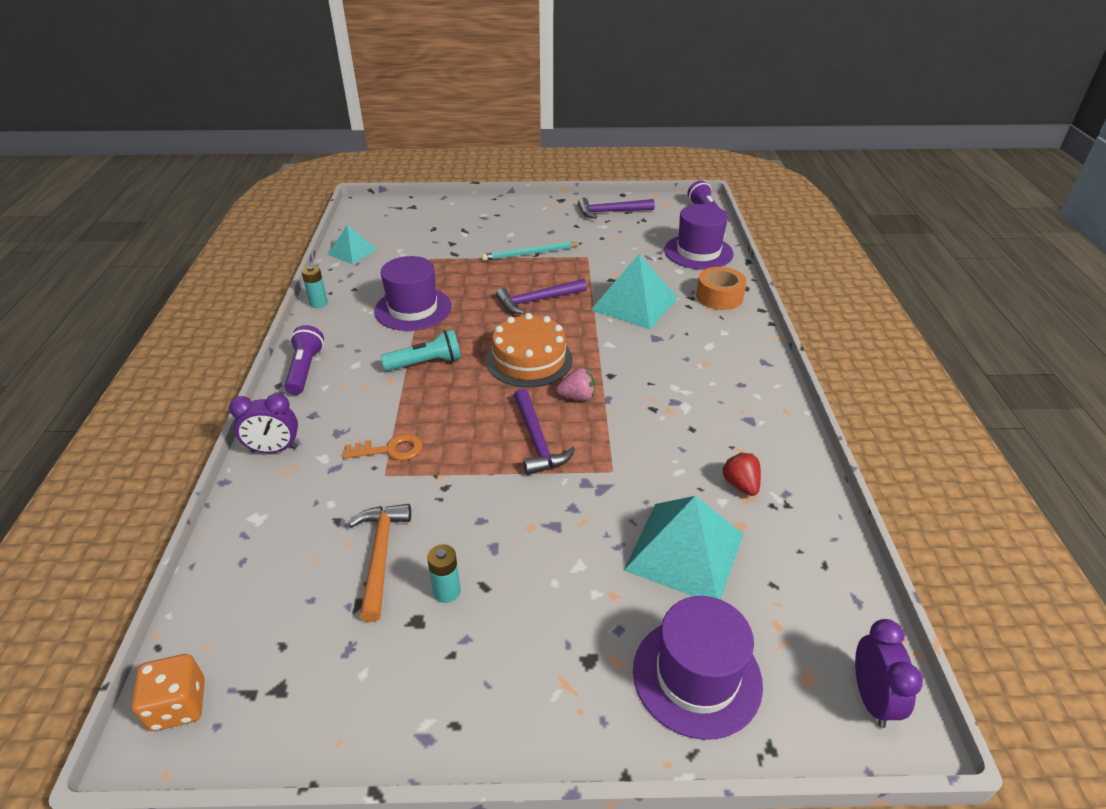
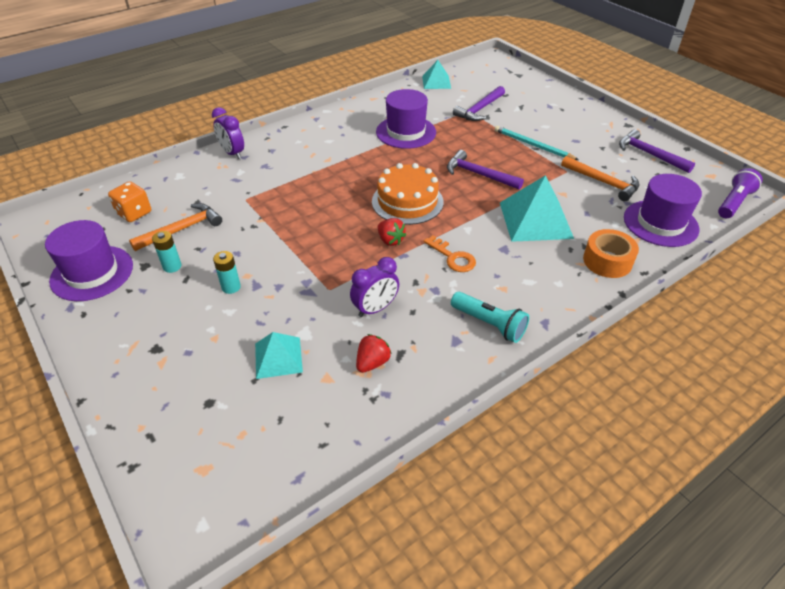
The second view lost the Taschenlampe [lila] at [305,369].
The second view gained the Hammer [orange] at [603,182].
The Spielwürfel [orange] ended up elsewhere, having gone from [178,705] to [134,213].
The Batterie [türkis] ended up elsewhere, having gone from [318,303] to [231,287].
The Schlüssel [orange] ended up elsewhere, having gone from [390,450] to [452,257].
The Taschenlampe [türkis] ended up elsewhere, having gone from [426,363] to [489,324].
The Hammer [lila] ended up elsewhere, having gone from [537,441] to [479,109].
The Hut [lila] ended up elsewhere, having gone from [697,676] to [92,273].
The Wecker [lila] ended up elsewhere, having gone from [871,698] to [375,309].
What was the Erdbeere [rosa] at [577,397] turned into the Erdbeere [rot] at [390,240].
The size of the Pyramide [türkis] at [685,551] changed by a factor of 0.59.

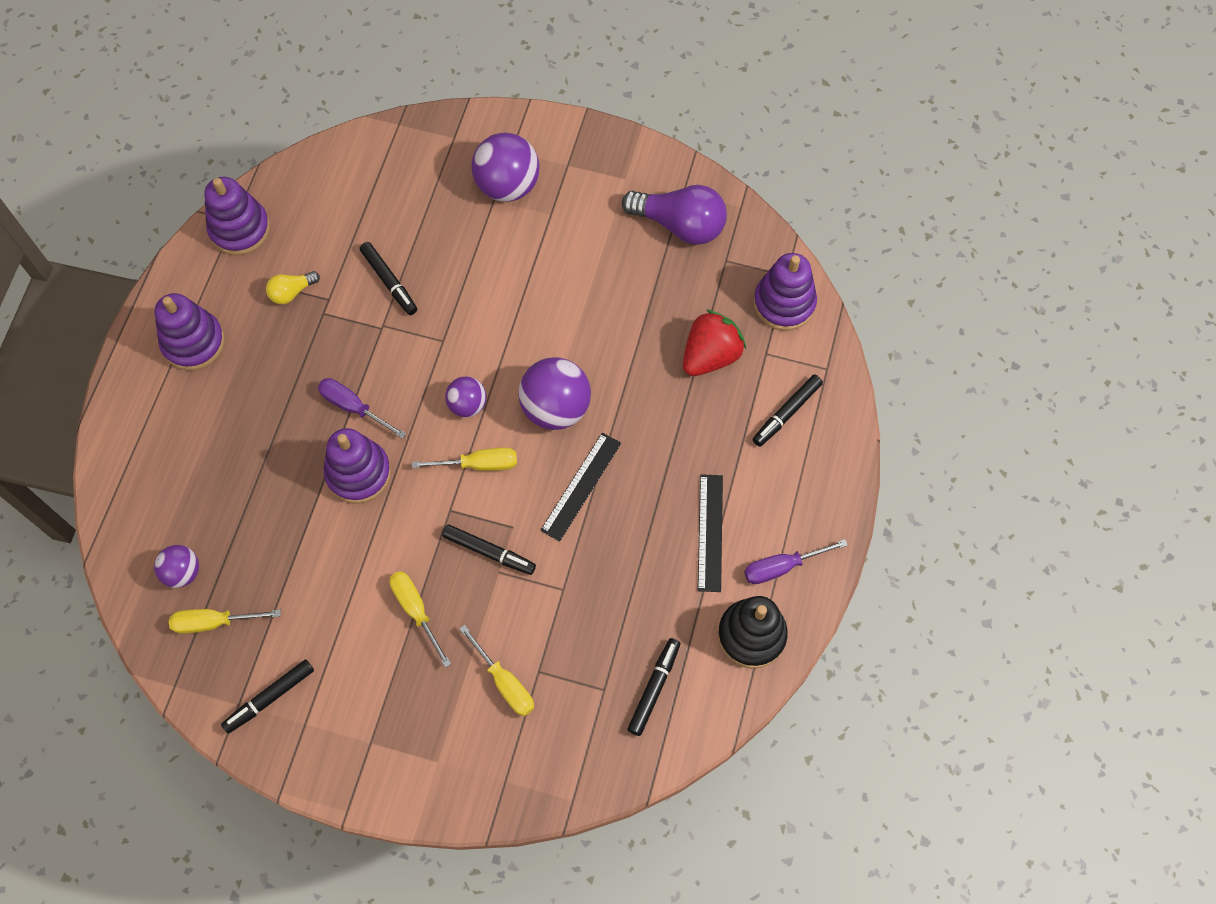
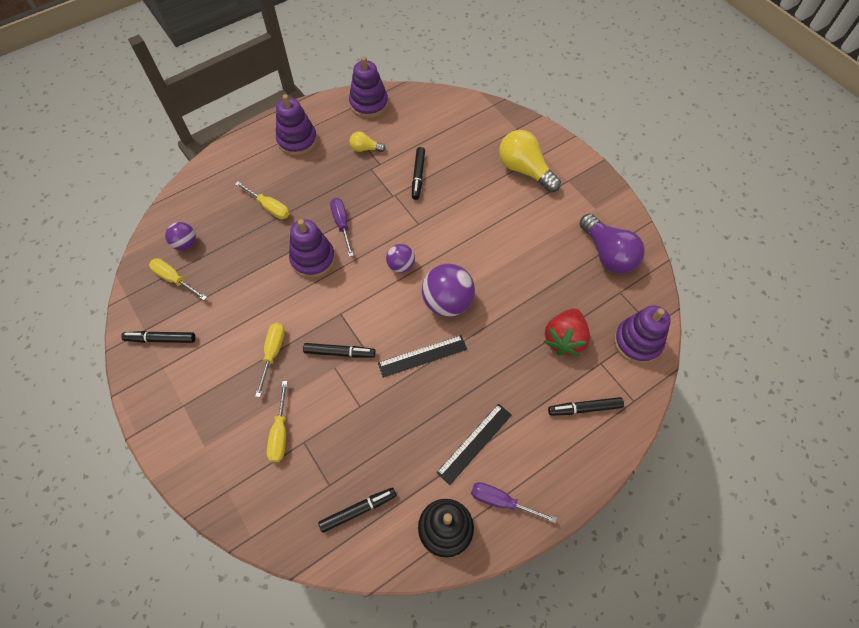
The Schraubenzieher [gelb] ended up elsewhere, having gone from [479,464] to [269,207].
Where the Ball [lila] stood at [507,185], the Glühbirne [gelb] came to stand at [524,170].
The Filzstift [schwarz] at [489,552] ended up facing another way, 60 degrees counterclockwise from before.
The Erdbeere [rot] at [710,355] ended up facing another way, 120 degrees clockwise from before.

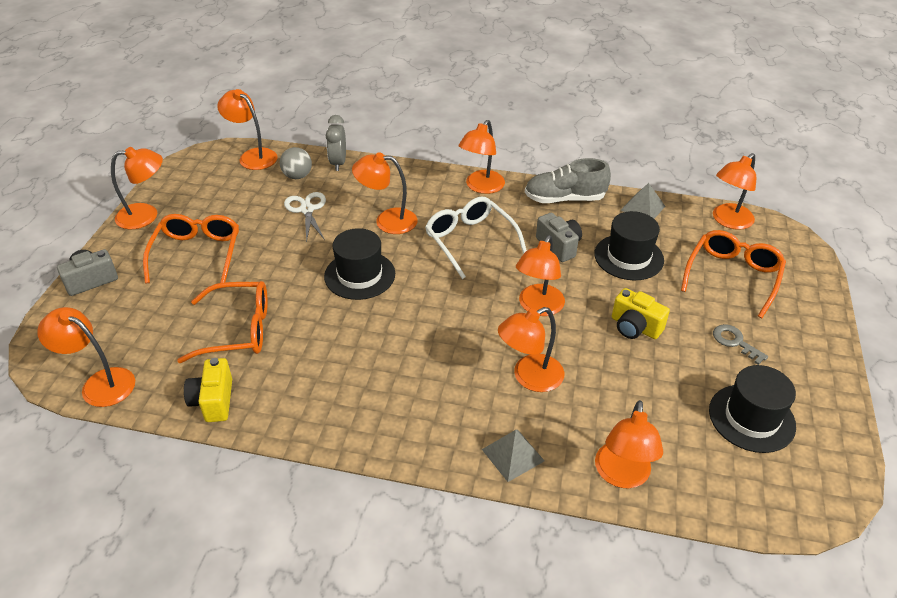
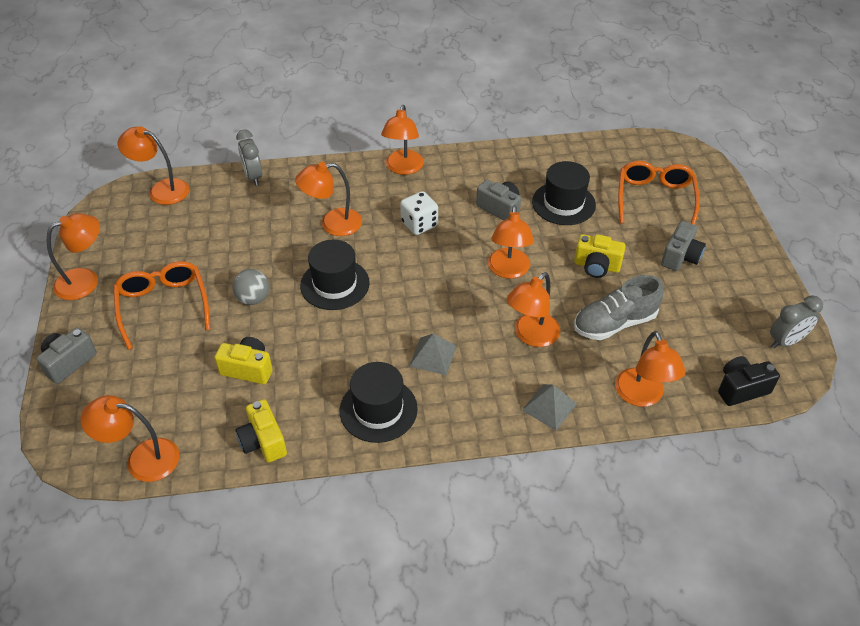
The second view lost the Schere [weiß] at [307,210].
The second view lost the Lampe [orange] at [728,221].
The second view gained the Kamera [schwarz] at [741,389].
The second view gained the Wecker [grau] at [786,341].
The Ball [grau] ended up elsewhere, having gone from [297,176] to [253,299].
The Schuh [grau] ended up elsewhere, having gone from [564,199] to [614,323].
The Pyramide [grau] ended up elsewhere, having gone from [643,208] to [433,356].
The Hut [schwarz] ended up elsewhere, having gone from [751,418] to [378,409].
Where the Brille [orange] stood at [238,330], the Kamera [gelb] came to stand at [248,369].
Where the Brille [weiß] stood at [470,241], the Spielwürfel [weiß] came to stand at [419,224].
Where the Schlüssel [grau] stood at [735,342], the Kamera [grau] came to stand at [680,257].

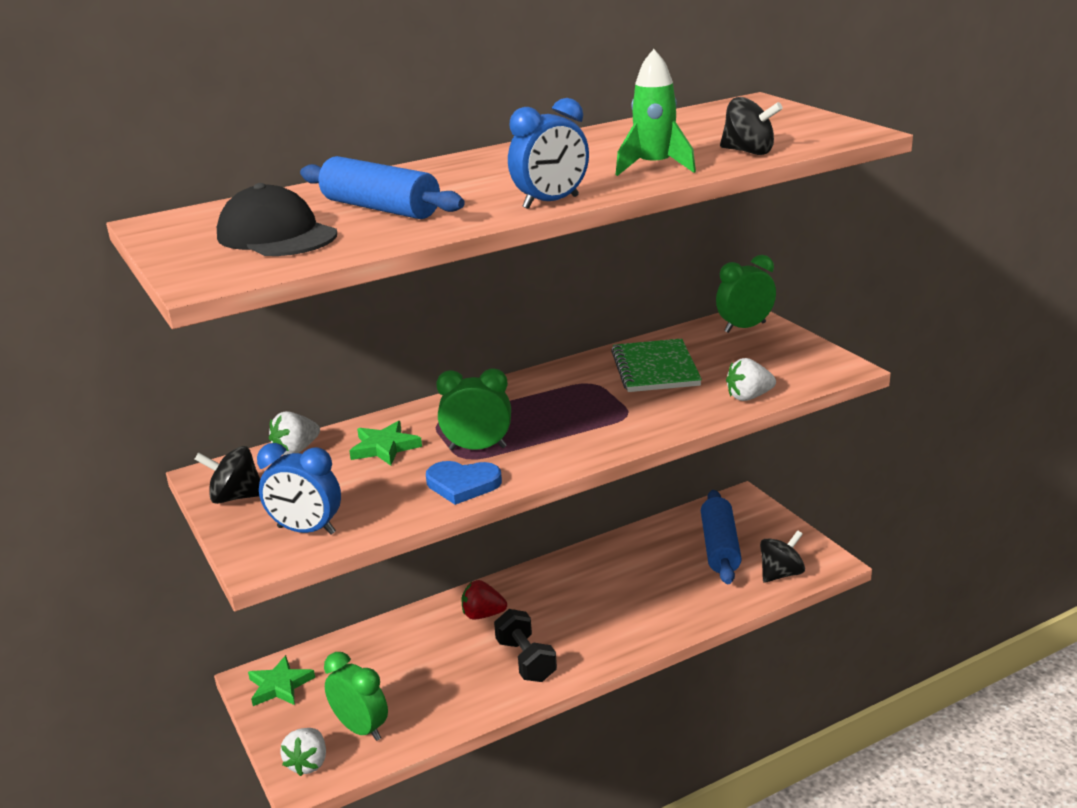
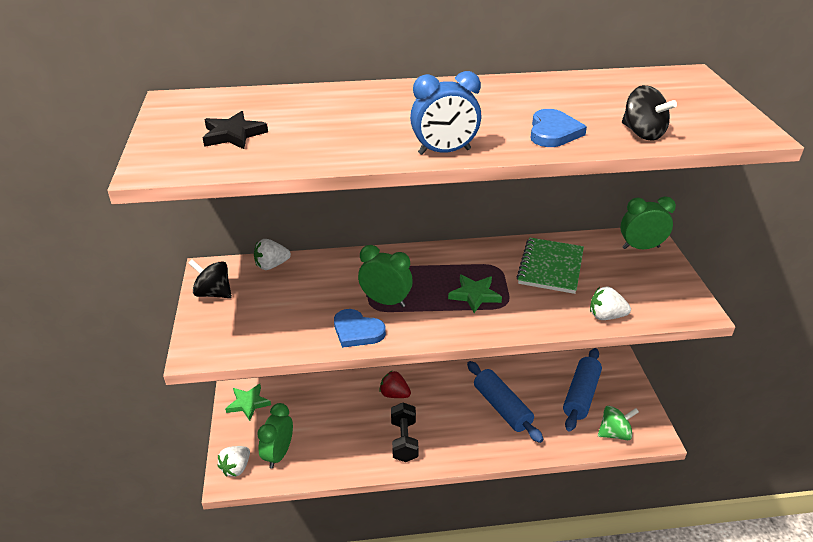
The second view lost the Wecker [blau] at [306,530].
The Nudelholz [blau] ended up elsewhere, having gone from [380,208] to [502,407].
The Stern [grün] ended up elsewhere, having gone from [384,447] to [475,295].
Where the Kappe [schwarz] stood at [277,235], the Stern [schwarz] came to stand at [233,135].
Where the Rakete [grün] stood at [654,167], the Herz [blau] came to stand at [553,132].
What was the Kreisel [schwarz] at [781,574] turned into the Kreisel [grün] at [614,433].
The Wecker [grün] at [361,729] ended up facing another way, 135 degrees counterclockwise from before.

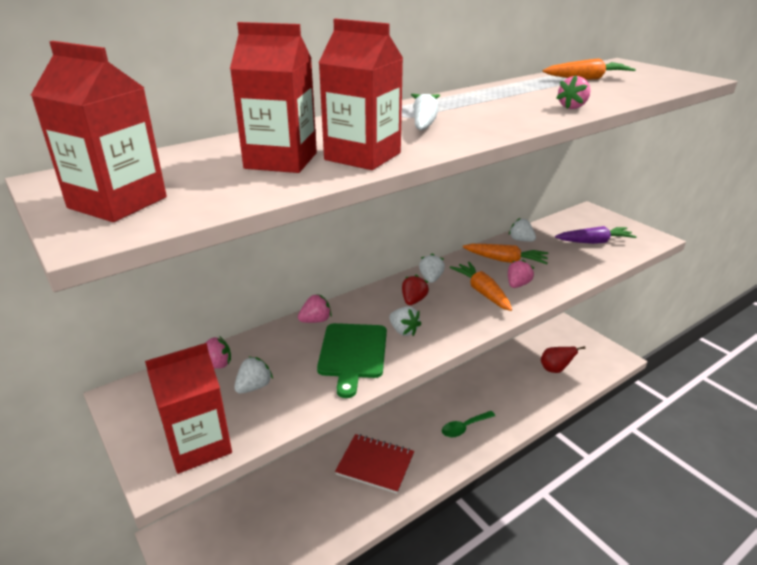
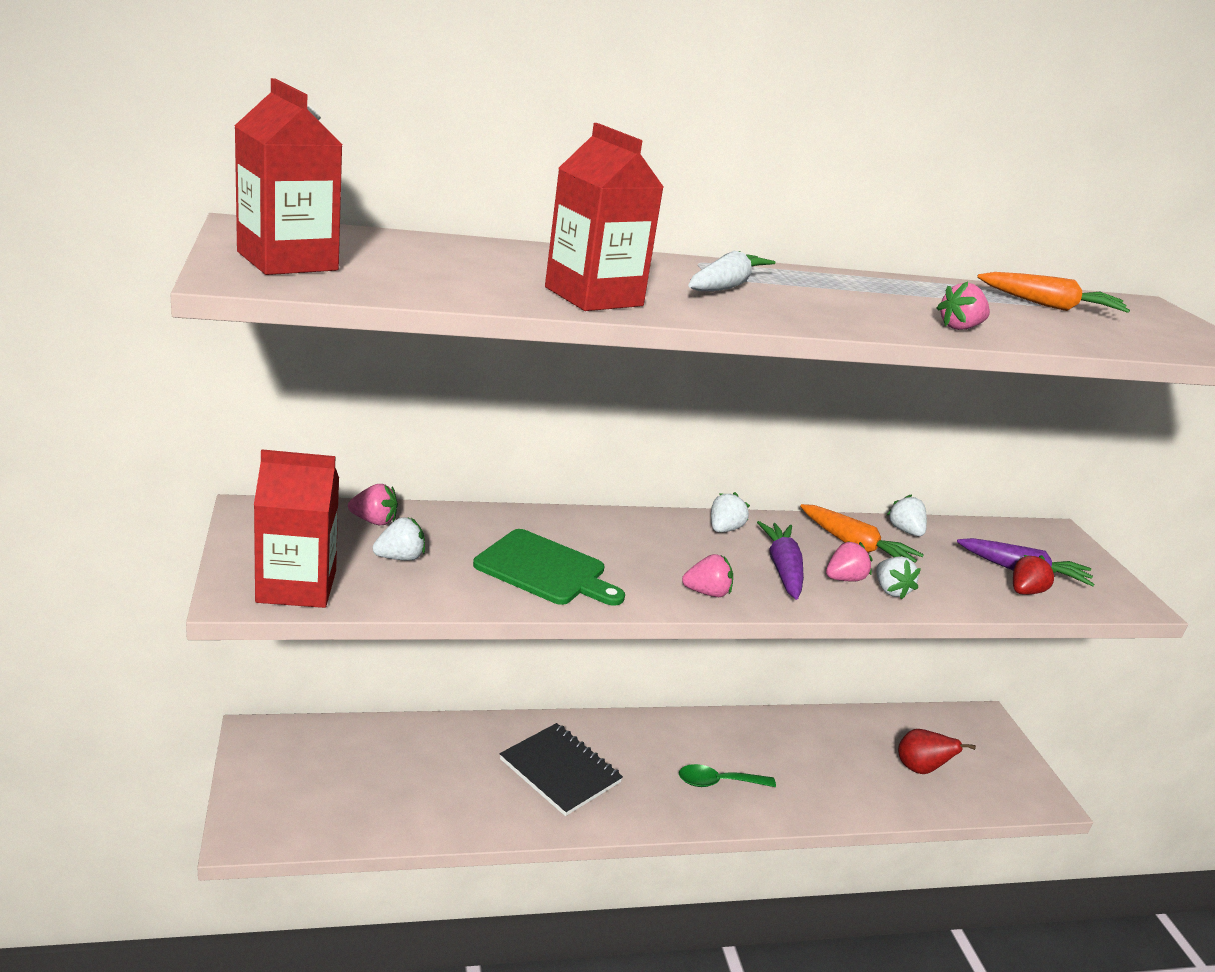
The second view lost the Getränkekarton [rot] at [281,161].
The Erdbeere [rosa] ended up elsewhere, having gone from [316,320] to [707,593].
The Erdbeere [weiß] ended up elsewhere, having gone from [403,331] to [890,590].
The Erdbeere [rot] ended up elsewhere, having gone from [413,301] to [1025,592].
What was the Notizbuch [rot] at [375,464] turned into the Notizbuch [schwarz] at [560,771].
What was the Karotte [orange] at [482,292] turned into the Karotte [lila] at [782,569].
The Schneidebrett [grün] at [352,353] ended up facing another way, 90 degrees counterclockwise from before.

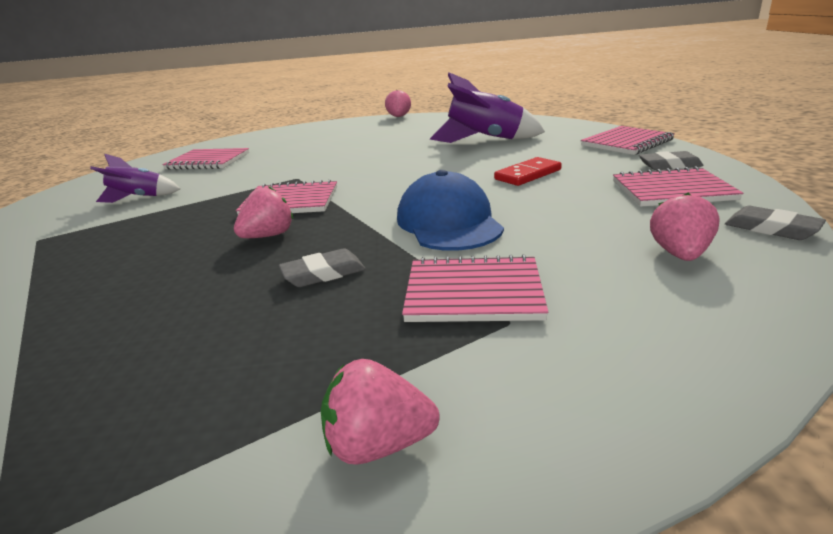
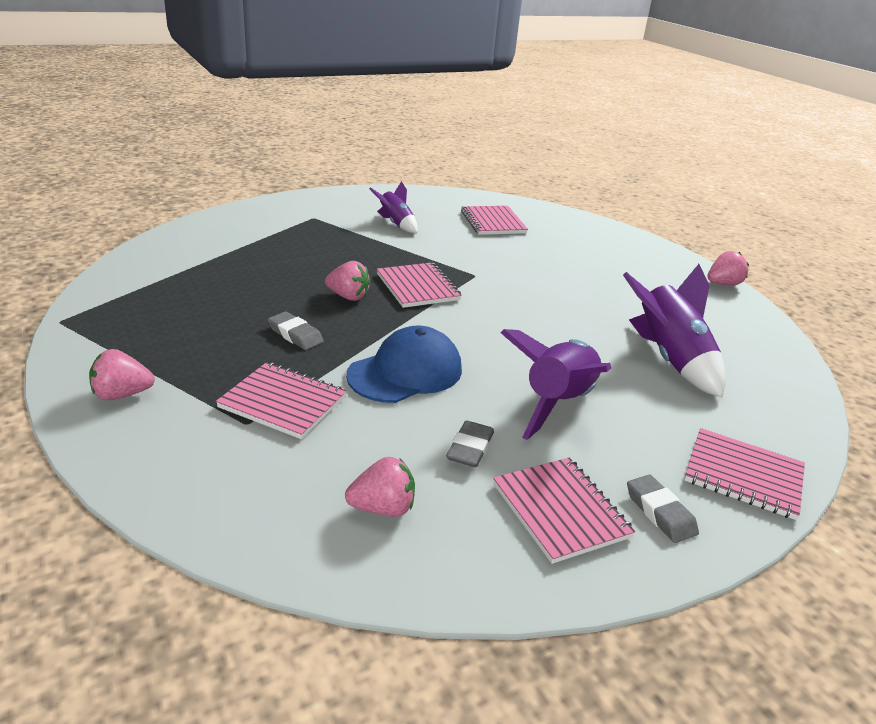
The Radiergummi [grau] ended up elsewhere, having gone from [771,228] to [470,448].
Where the Dominostein [rot] stood at [527,174], the Rakete [lila] came to stand at [558,403].
The Erdbeere [rosa] at [378,444] ended up facing another way, 75 degrees counterclockwise from before.
The Notizbuch [rosa] at [473,293] ended up facing another way, 45 degrees counterclockwise from before.

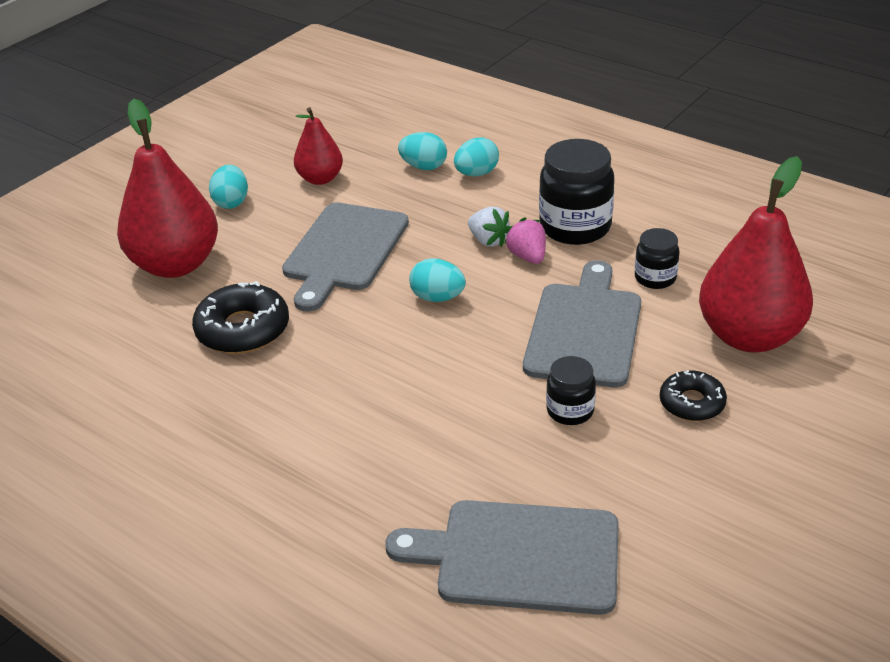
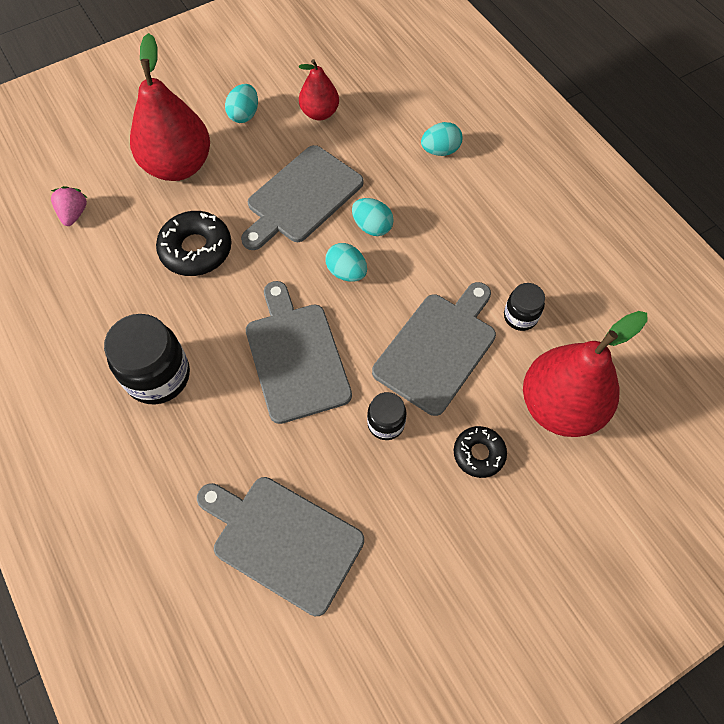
The second view lost the Erdbeere [weiß] at [488,240].
The second view gained the Schneidebrett [grau] at [296,357].
The Ei [türkis] ended up elsewhere, having gone from [424,167] to [372,227].
The Erdbeere [rosa] ended up elsewhere, having gone from [527,256] to [74,214].
The Einmachglas [schwarz] ended up elsewhere, having gone from [575,227] to [158,376].

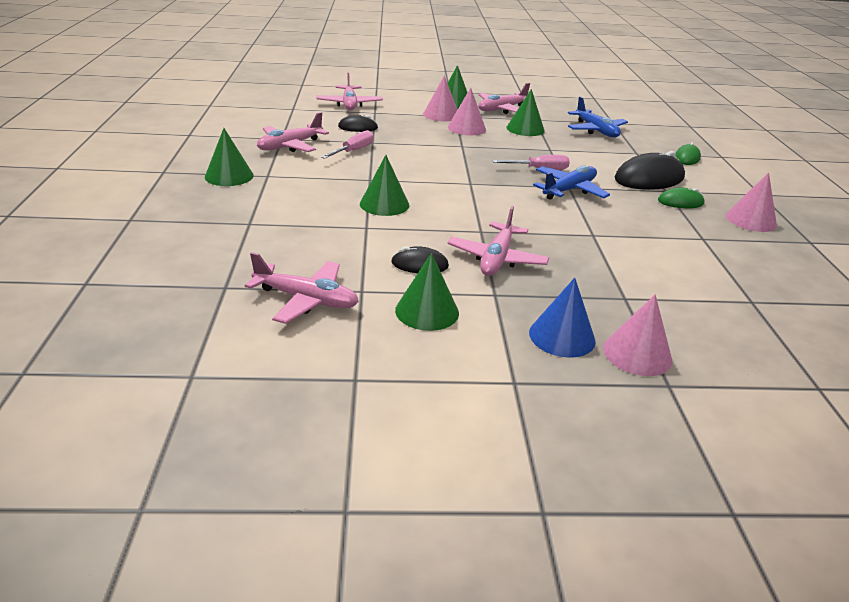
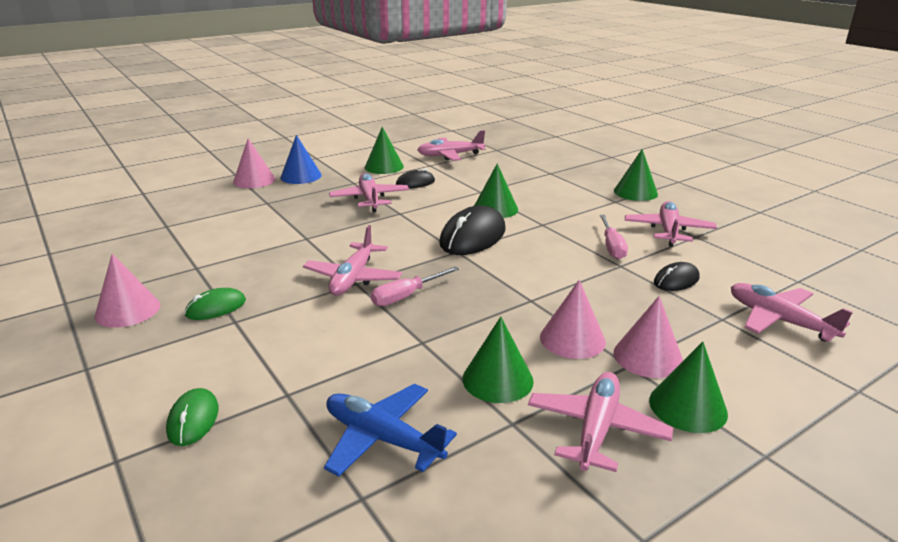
The Computermaus [schwarz] ended up elsewhere, having gone from [649,178] to [473,236].
What was the Flugzeug [blau] at [569,190] turned into the Flugzeug [rosa] at [353,278].

